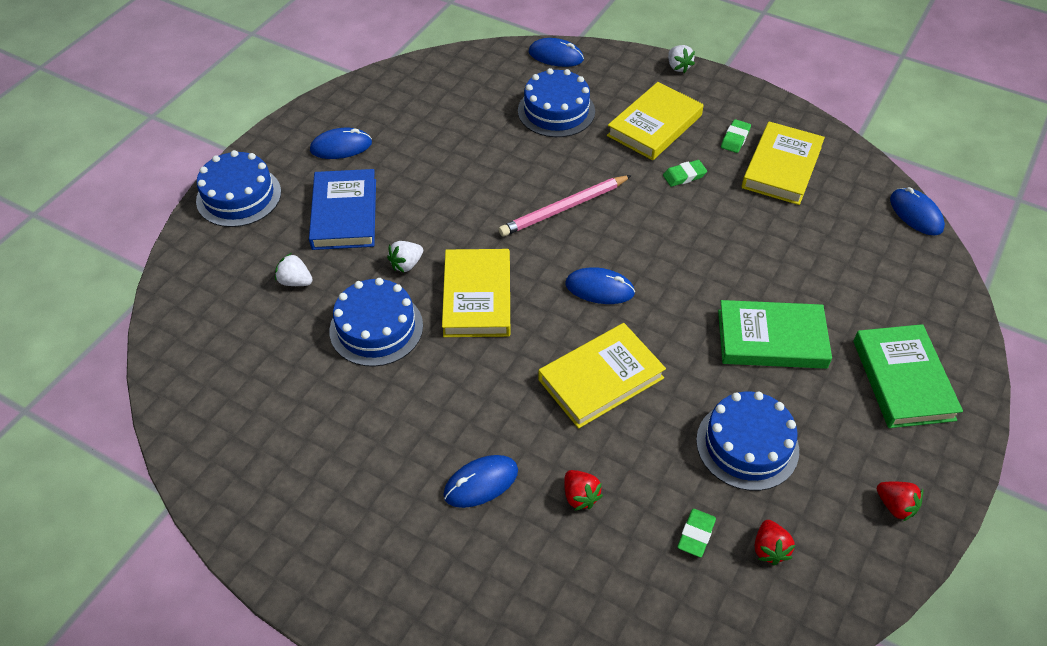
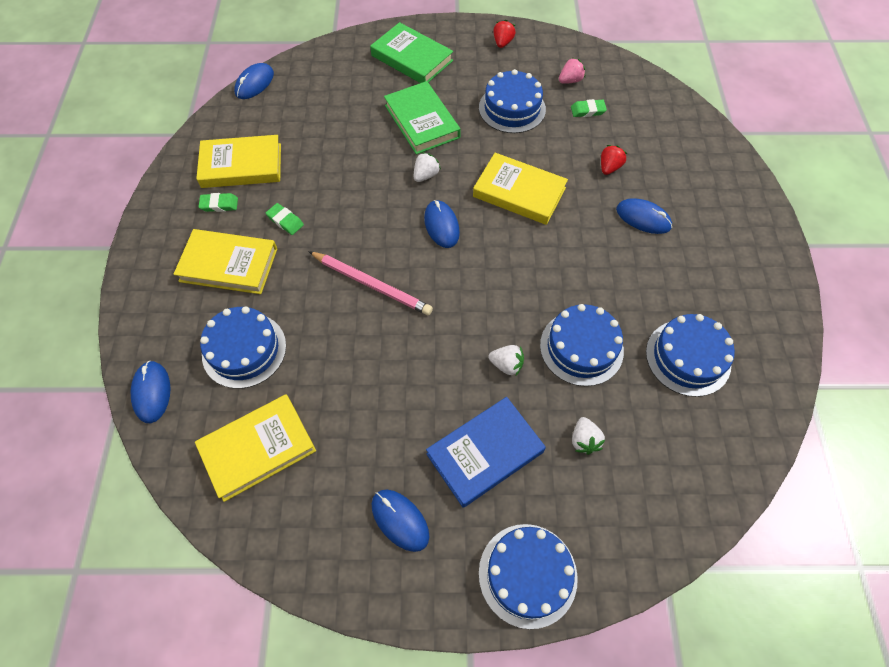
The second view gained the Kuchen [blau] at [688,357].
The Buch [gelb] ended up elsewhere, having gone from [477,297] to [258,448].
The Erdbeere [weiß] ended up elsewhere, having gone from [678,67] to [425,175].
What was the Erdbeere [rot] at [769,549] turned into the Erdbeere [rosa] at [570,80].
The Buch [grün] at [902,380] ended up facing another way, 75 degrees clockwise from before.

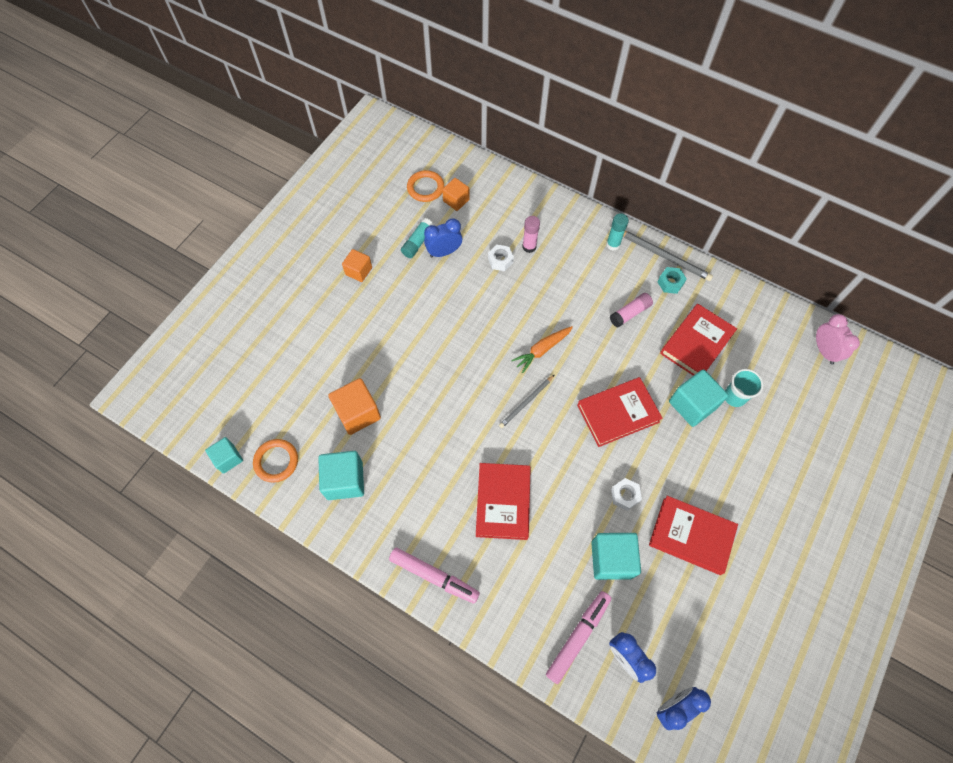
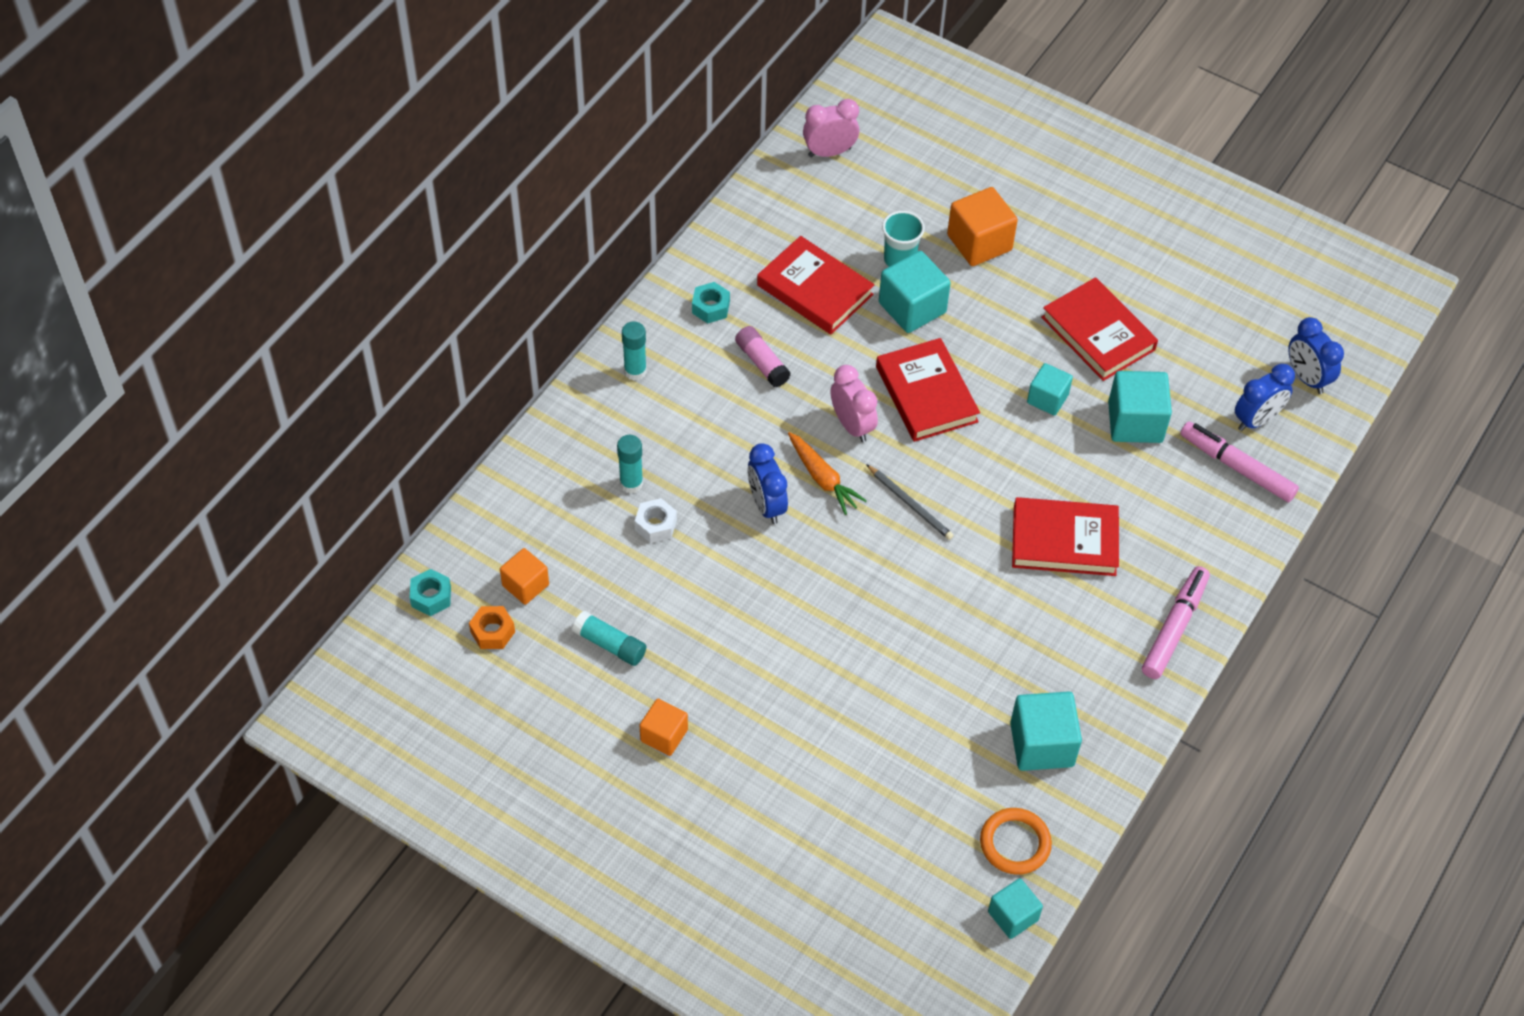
The second view lost the Bleistift [grau] at [663,256].
The second view gained the Sechskantmutter [türkis] at [431,597].
The second view gained the Wecker [rosa] at [852,425].
The Kubus [orange] ended up elsewhere, having gone from [358,413] to [979,243].
The Wecker [blau] ended up elsewhere, having gone from [444,252] to [766,505].
Where the Ring [orange] stood at [425,188], the Sechskantmutter [orange] came to stand at [492,632].
Where the Sechskantmutter [weiß] stood at [625,495], the Kubus [türkis] came to stand at [1047,399].
What was the Klebestift [rosa] at [529,247] turned into the Klebestift [türkis] at [631,483].
The Buch [rot] at [691,536] ended up facing another way, 60 degrees counterclockwise from before.

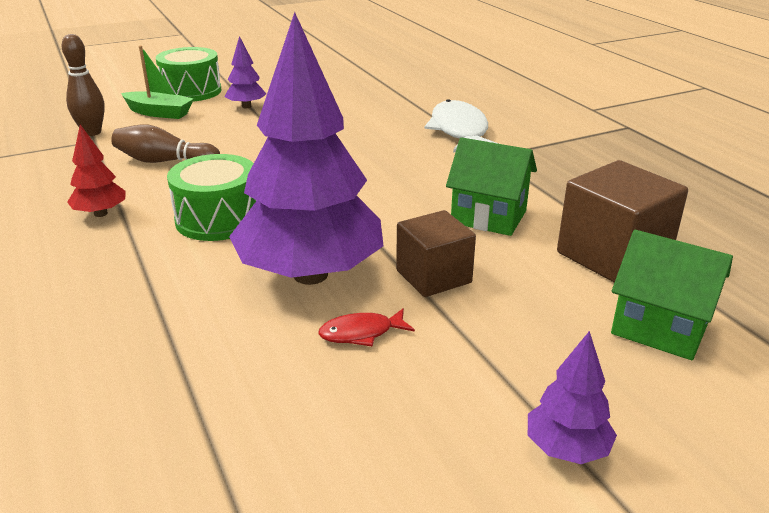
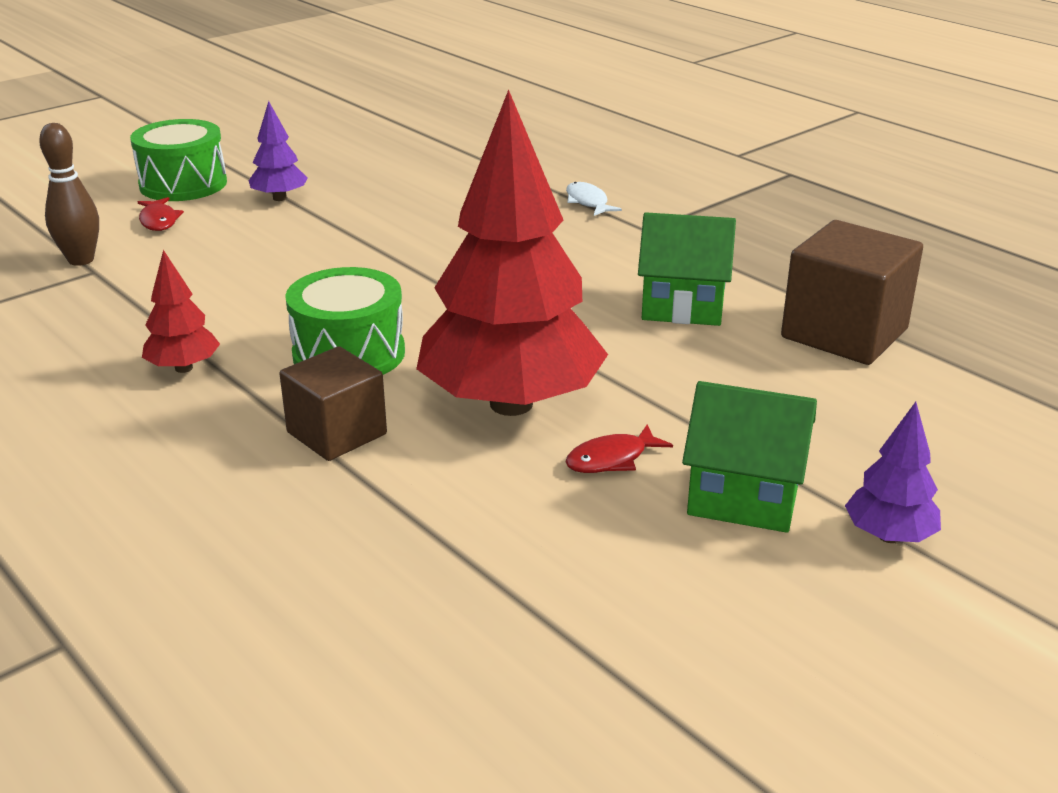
The second view lost the Bowlingkegel [braun] at [164,161].
The Kubus [braun] ended up elsewhere, having gone from [433,276] to [337,433].
The Haus [grün] ended up elsewhere, having gone from [659,328] to [743,498].
Where the Boot [grün] stood at [159,113], the Fisch [rot] came to stand at [159,221].
What was the Baum [lila] at [310,275] turned into the Baum [rot] at [511,404].
The size of the Fisch [weiß] at [459,131] changed by a factor of 0.49.

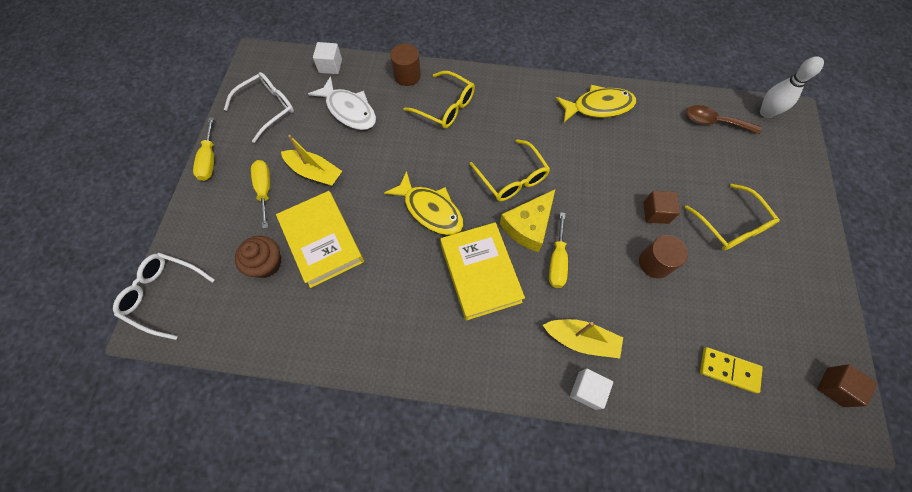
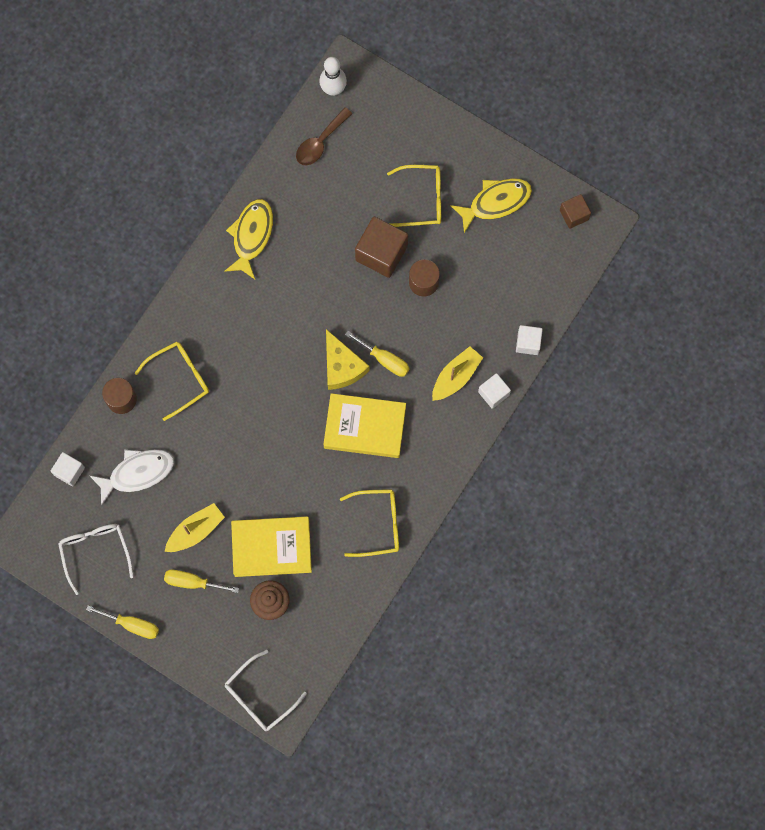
The second view lost the Dominostein [gelb] at [728,370].
The second view gained the Kubus [weiß] at [528,343].
The Fisch [gelb] ended up elsewhere, having gone from [430,210] to [495,202].
The Brille [gelb] ended up elsewhere, having gone from [512,178] to [378,524].
The size of the Kubus [braun] at [655,212] changed by a factor of 1.75.

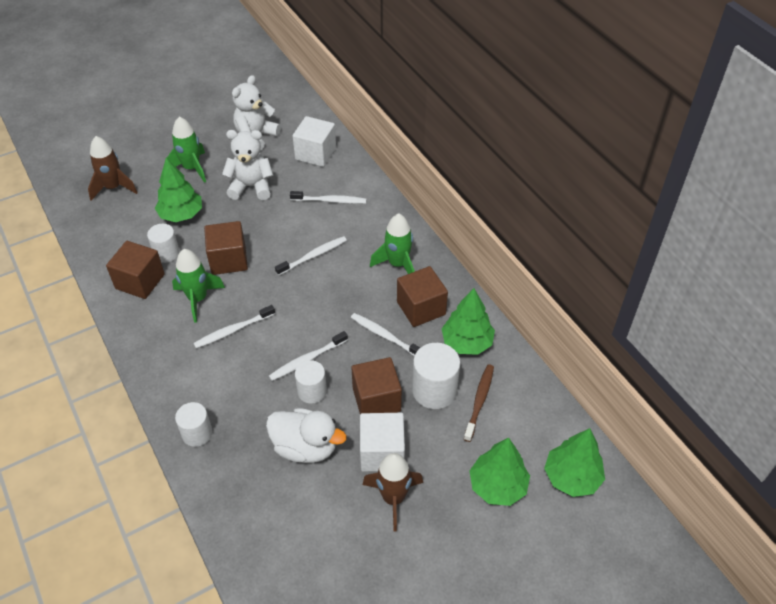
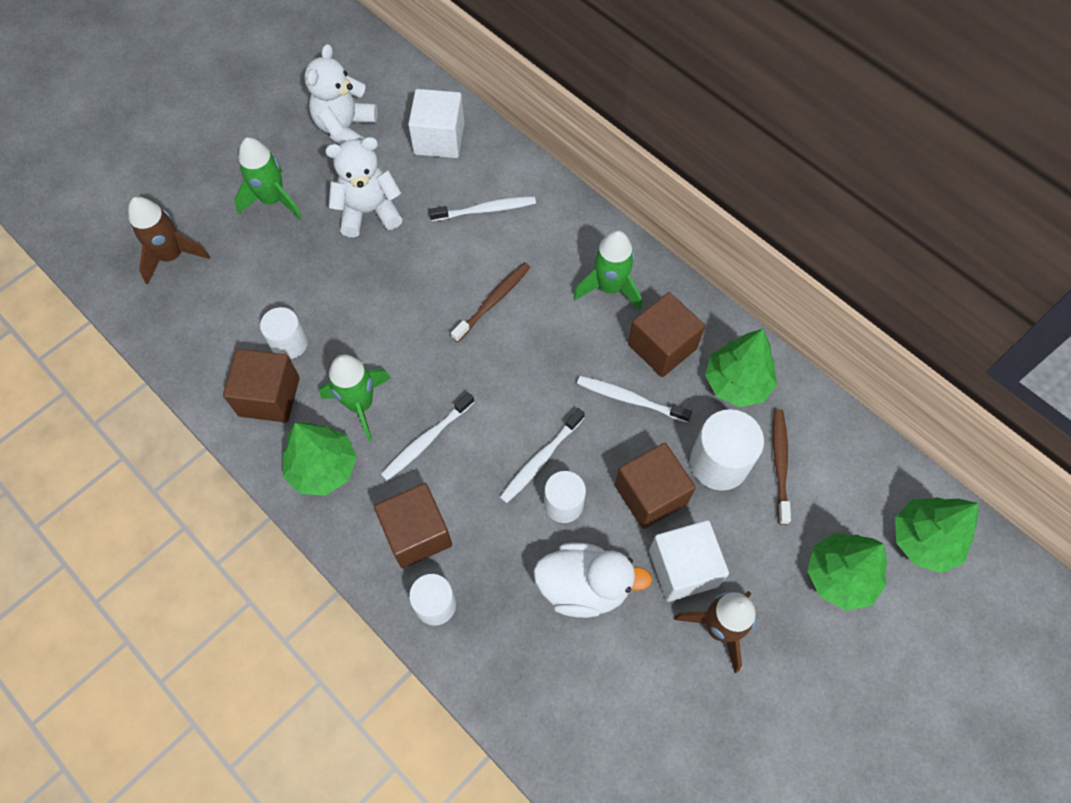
The Baum [grün] ended up elsewhere, having gone from [181,215] to [323,468].
The Kubus [braun] ended up elsewhere, having gone from [228,260] to [417,533].
What was the Zahnbürste [weiß] at [313,256] turned into the Zahnbürste [braun] at [493,301].

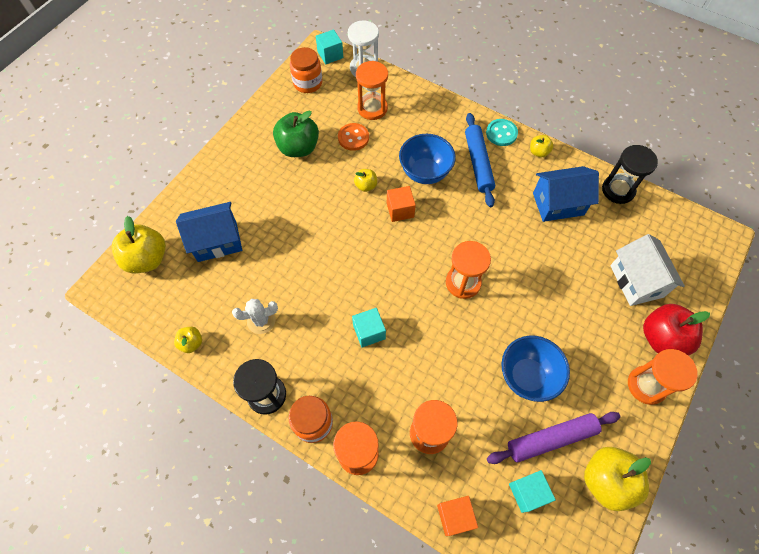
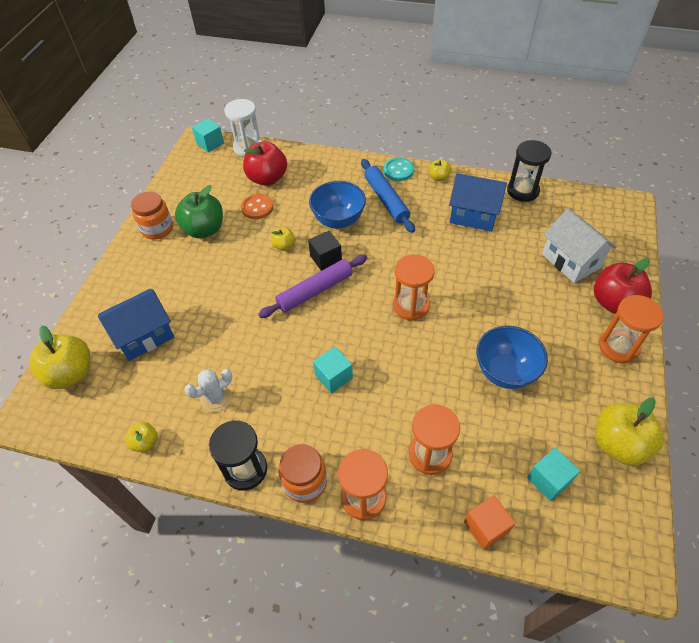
The Einmachglas [orange] ended up elsewhere, having gone from [308,83] to [157,229].
The Nudelholz [lila] ended up elsewhere, having gone from [551,439] to [315,291].
Where the Sanduhr [orange] stood at [372,108], the Apfel [rot] came to stand at [267,178].
What was the Kubus [orange] at [400,210] turned into the Kubus [schwarz] at [326,258].
The Haus [blau] at [558,204] ended up facing another way, 45 degrees clockwise from before.

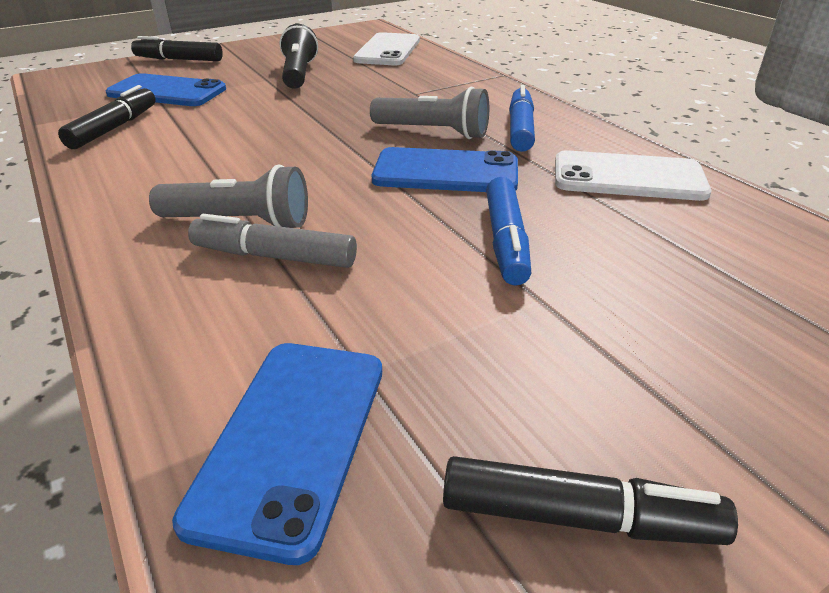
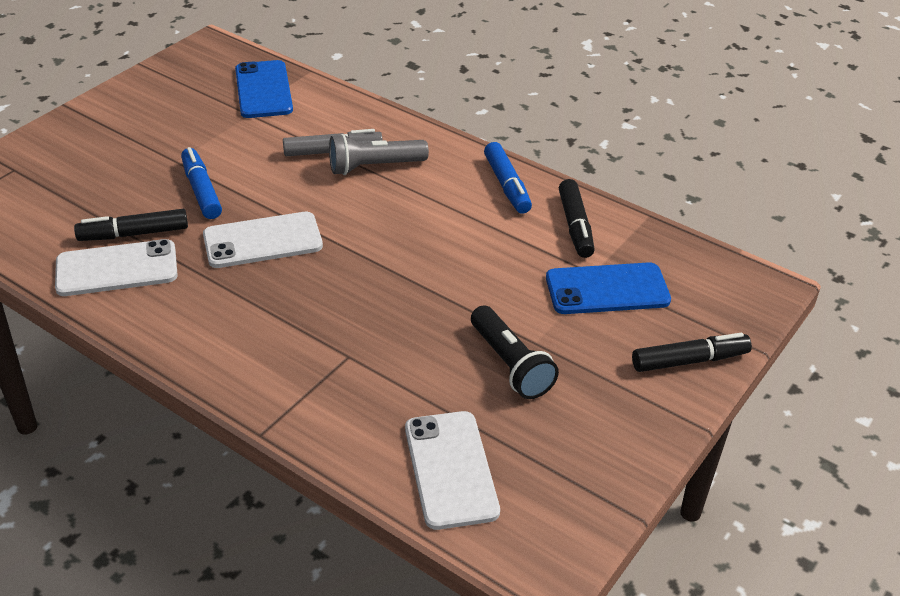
The second view lost the Taschenlampe [grau] at [433,132].
The Filzstift [schwarz] ended up elsewhere, having gone from [578,517] to [133,234].
The Filzstift [blau] ended up elsewhere, having gone from [520,129] to [507,185].
What was the Handy [blau] at [446,172] turned into the Handy [weiß] at [263,241].

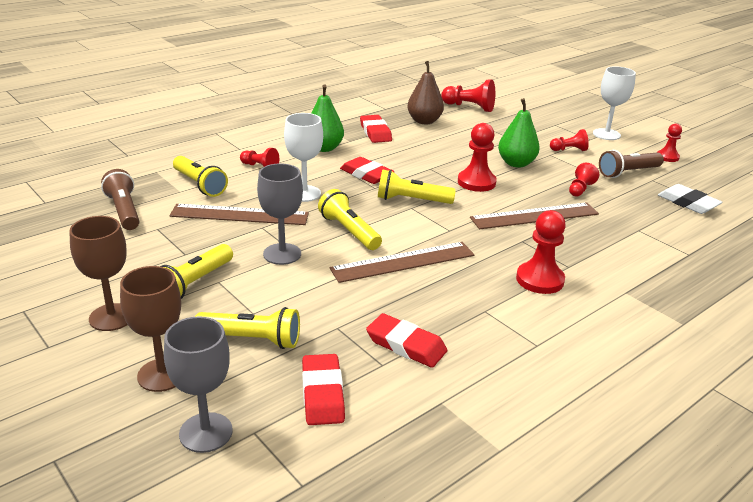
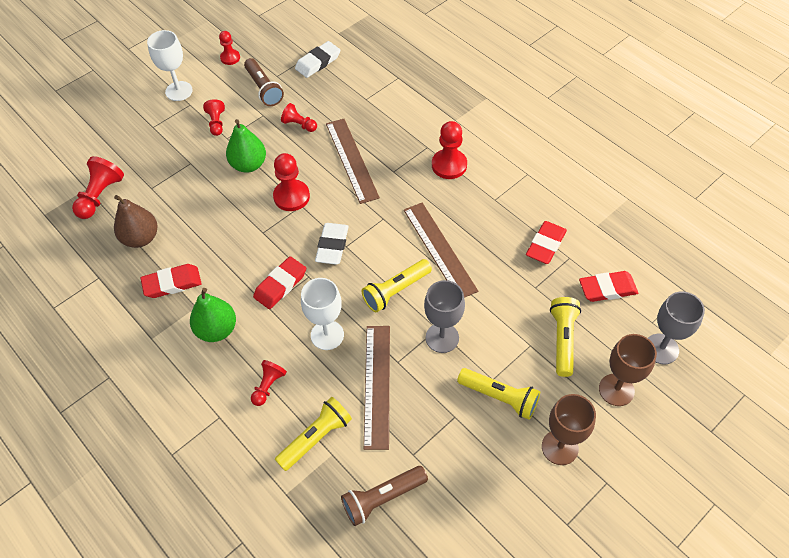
Where the Taschenlampe [gelb] stood at [412,200], the Radiergummi [weiß] came to stand at [332,246].

